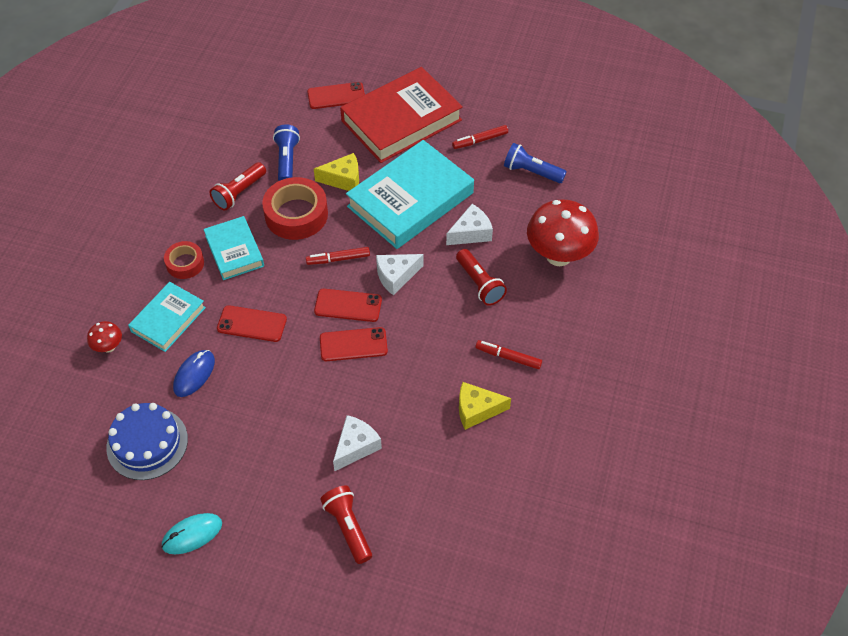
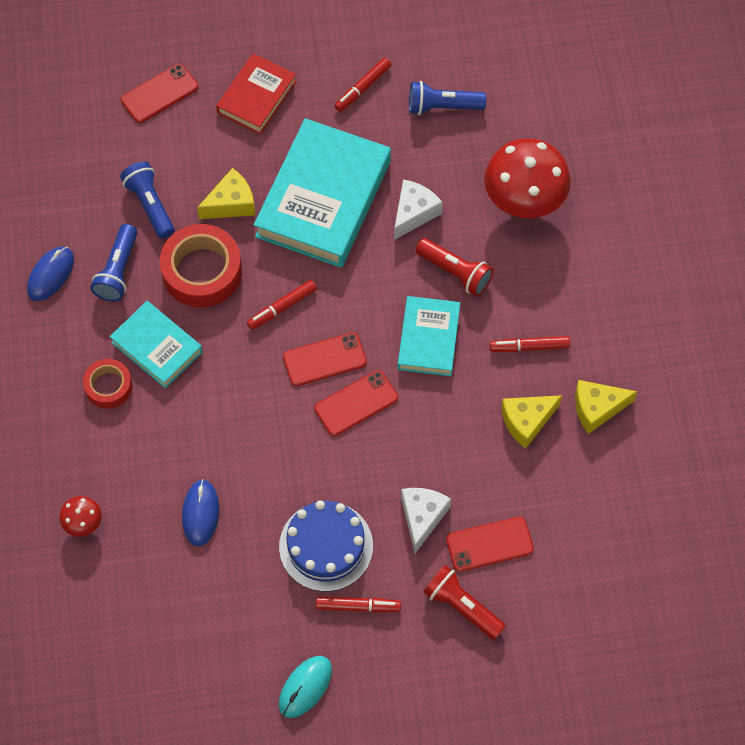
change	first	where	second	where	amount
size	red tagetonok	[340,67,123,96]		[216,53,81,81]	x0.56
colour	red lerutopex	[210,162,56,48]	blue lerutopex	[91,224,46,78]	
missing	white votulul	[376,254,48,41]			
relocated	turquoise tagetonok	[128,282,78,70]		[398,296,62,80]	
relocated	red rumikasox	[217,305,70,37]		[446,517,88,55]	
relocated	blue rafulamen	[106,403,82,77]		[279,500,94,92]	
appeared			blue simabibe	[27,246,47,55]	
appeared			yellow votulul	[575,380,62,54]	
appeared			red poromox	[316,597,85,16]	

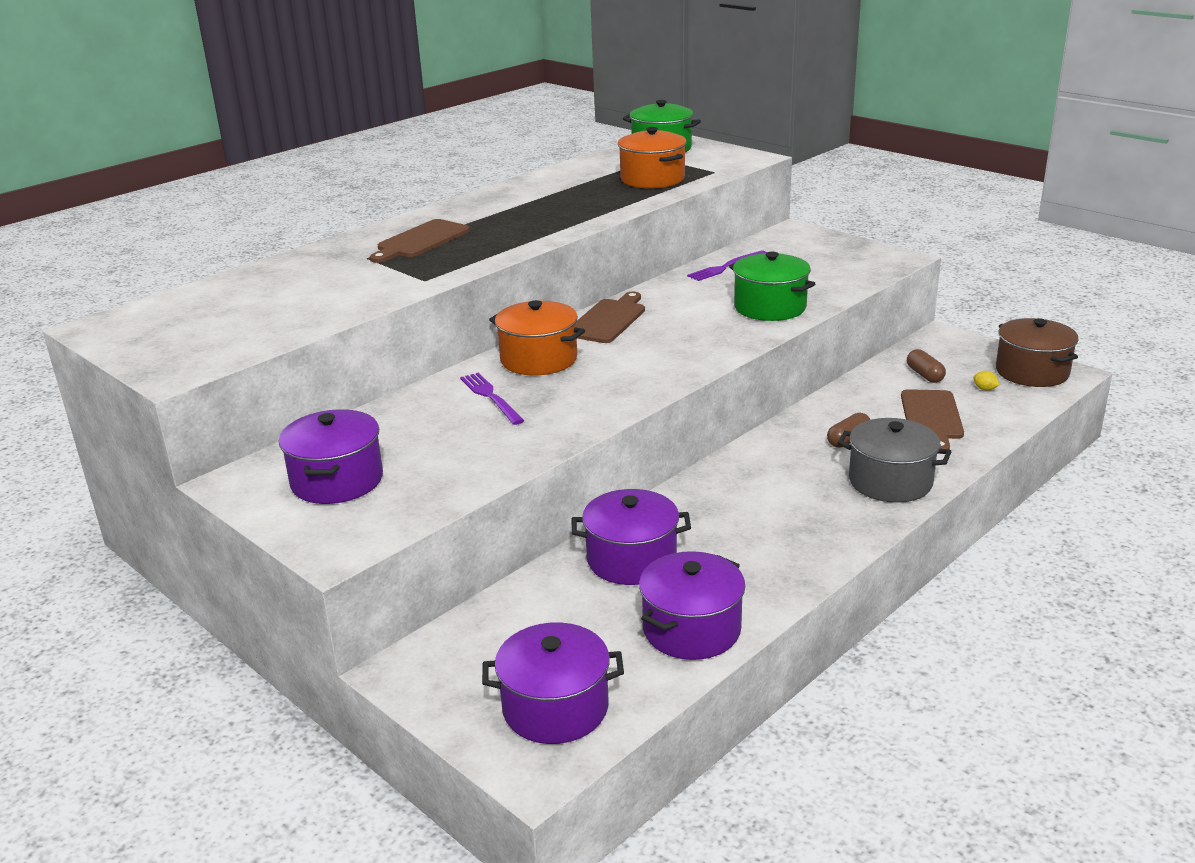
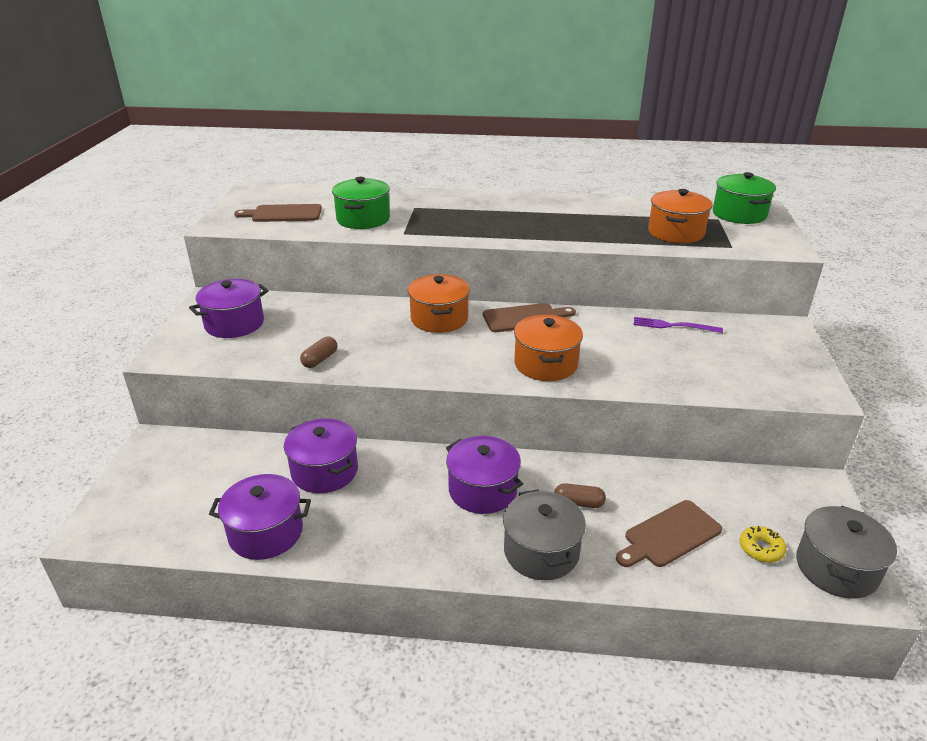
change	first	where	second	where	amount
relocated	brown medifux	[370,219,100,44]		[234,204,88,18]	
relocated	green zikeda	[729,252,86,69]		[332,177,58,52]	
colour	brown zikeda	[996,318,83,69]	grey zikeda	[796,506,101,93]	
relocated	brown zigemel	[907,349,39,34]		[300,337,37,31]	
exchanged	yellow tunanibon	[973,371,27,19]	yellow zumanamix	[740,526,46,37]	
missing	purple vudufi	[460,373,65,52]			
relocated	purple zikeda	[482,622,142,122]		[446,436,77,78]	
appeared			orange zikeda	[514,315,69,66]	

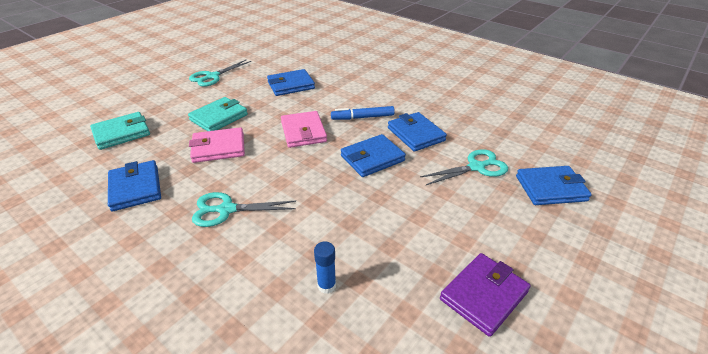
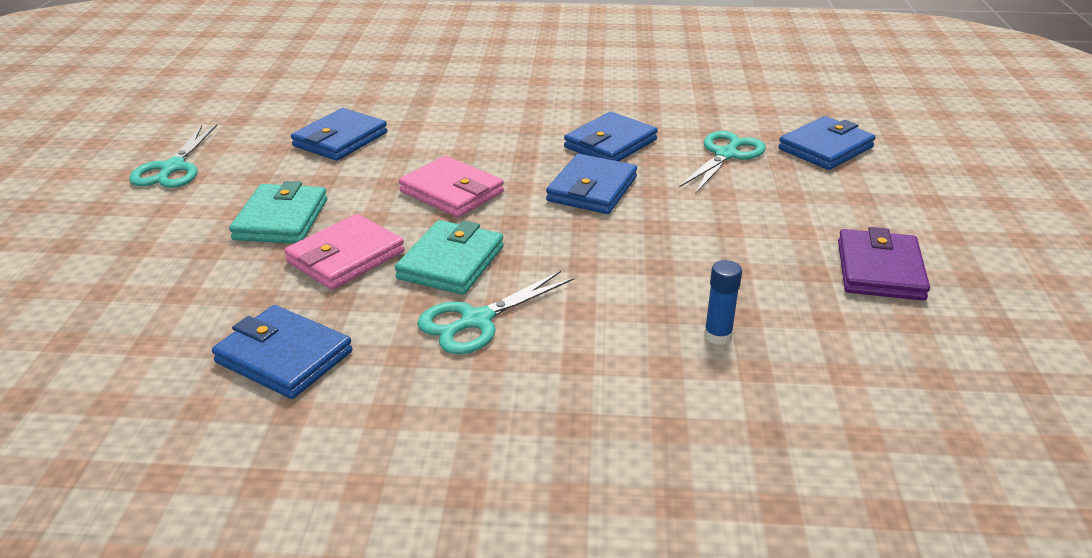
change	first	where	second	where	amount
missing	blue poromox	[331,106,64,14]			
relocated	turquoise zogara	[90,112,60,38]		[395,220,109,75]	
spun	blue zogara	[388,112,59,40]		[564,112,94,49]	75 degrees counterclockwise

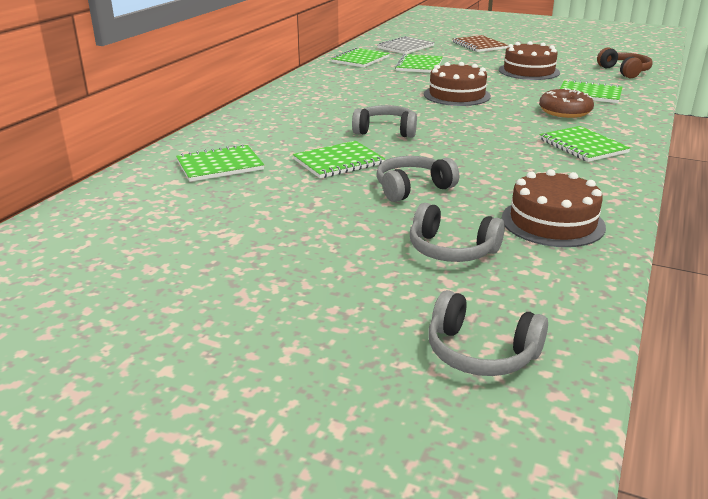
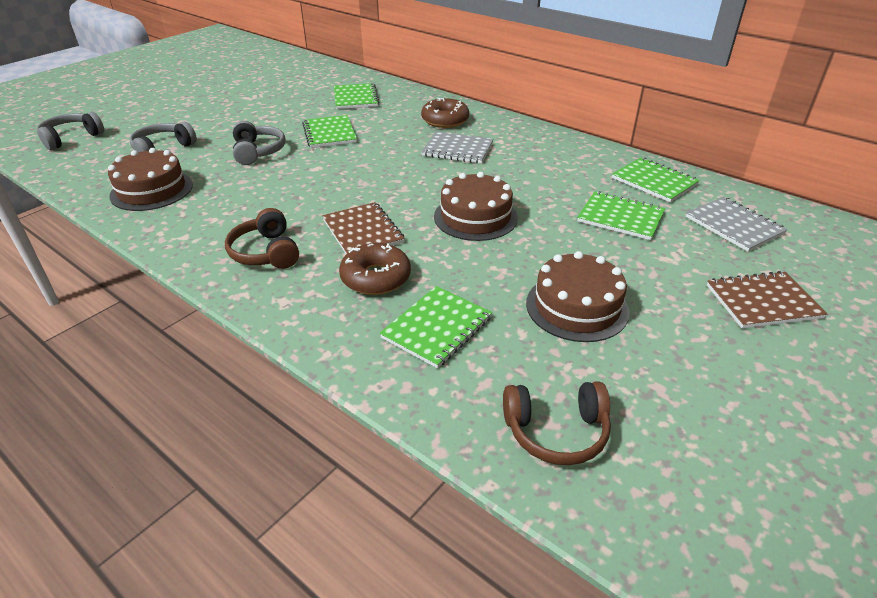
change	first	where	second	where	amount
missing	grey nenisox	[352,105,65,33]			
exchanged	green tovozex	[539,126,92,36]	brown nenisox	[225,208,74,61]	
appeared			brown zumanamix	[421,98,48,30]	
appeared			grey tovozex	[421,132,72,32]	
appeared			brown tovozex	[322,202,83,52]	

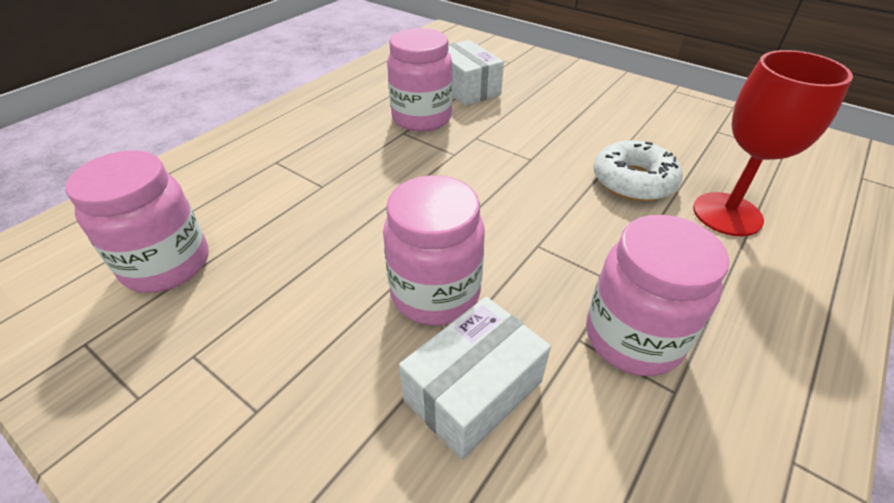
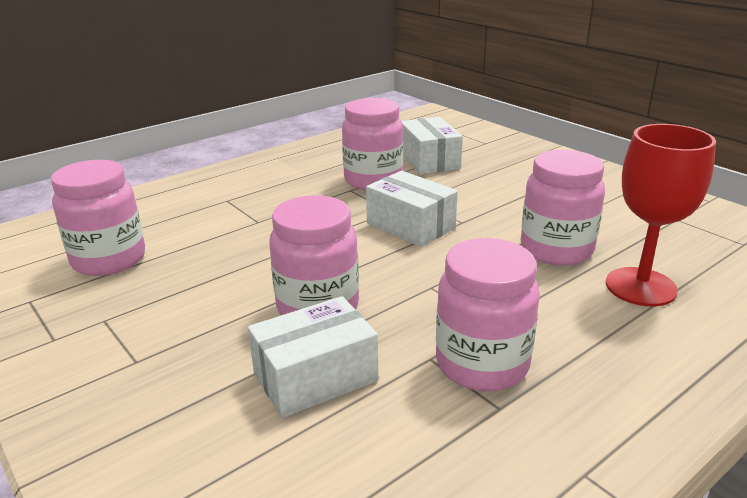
change	first	where	second	where	amount
exchanged	white zumanamix	[594,140,89,62]	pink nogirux	[521,150,84,116]	
appeared			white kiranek	[366,171,92,76]	

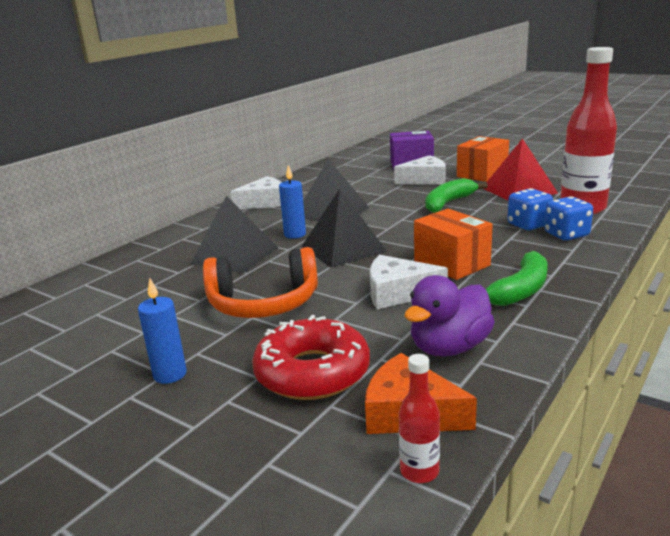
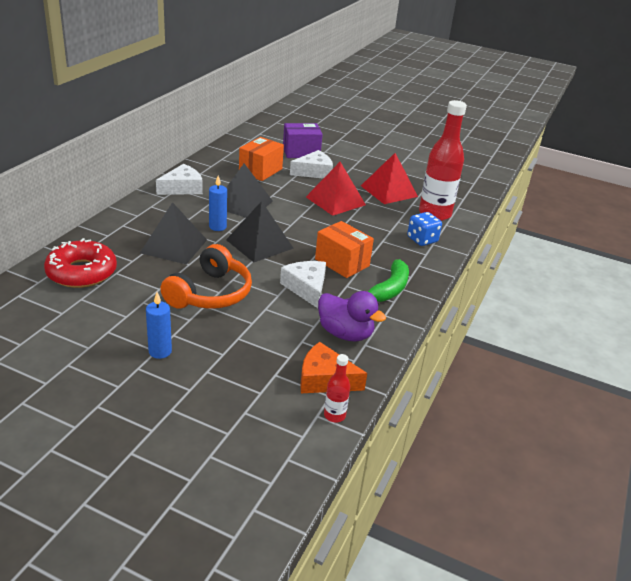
change	first	where	second	where	amount
relocated	orange kiranek	[457,136,52,46]		[239,137,45,44]	
exchanged	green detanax	[426,178,62,35]	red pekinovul	[306,162,60,54]	
missing	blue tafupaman	[507,188,46,42]			
spun	orange nenisox	[203,247,115,71]		[160,244,92,65]	45 degrees counterclockwise
spun	white votulul	[370,255,78,54]		[280,261,46,47]	75 degrees clockwise
spun	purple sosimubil	[405,275,90,81]		[318,291,68,51]	90 degrees counterclockwise
relocated	red zumanamix	[252,315,118,85]		[44,238,73,50]	

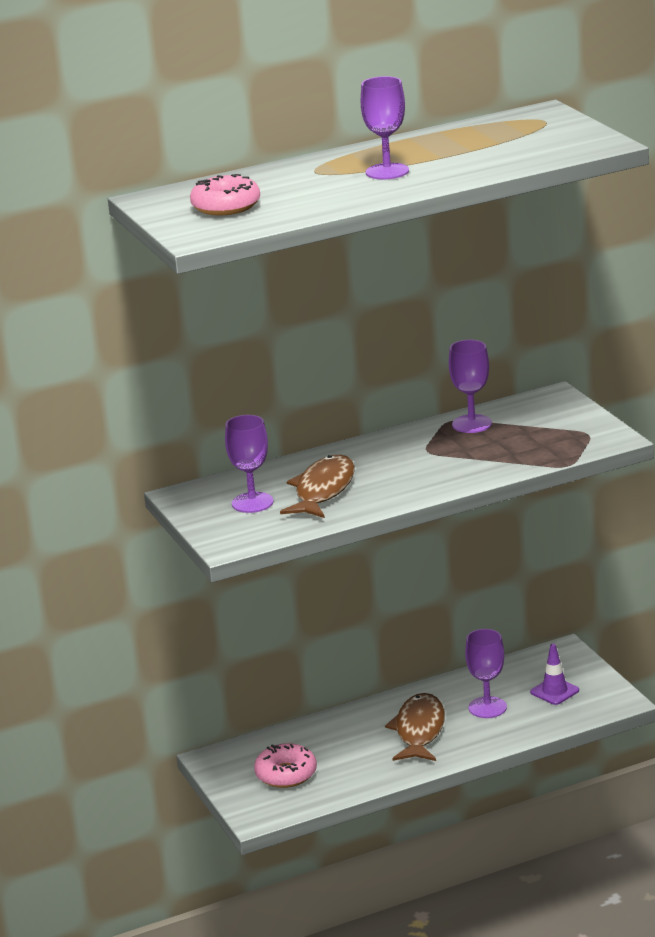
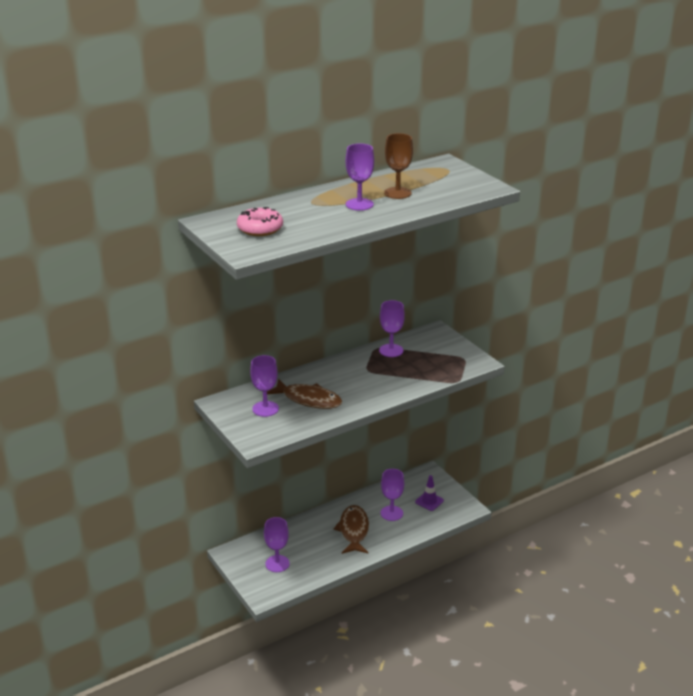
change	first	where	second	where	amount
spun	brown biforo	[280,455,75,63]		[267,379,75,30]	105 degrees clockwise
exchanged	pink zumanamix	[254,743,63,45]	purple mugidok	[264,517,26,55]	
appeared			brown mugidok	[384,133,29,66]	

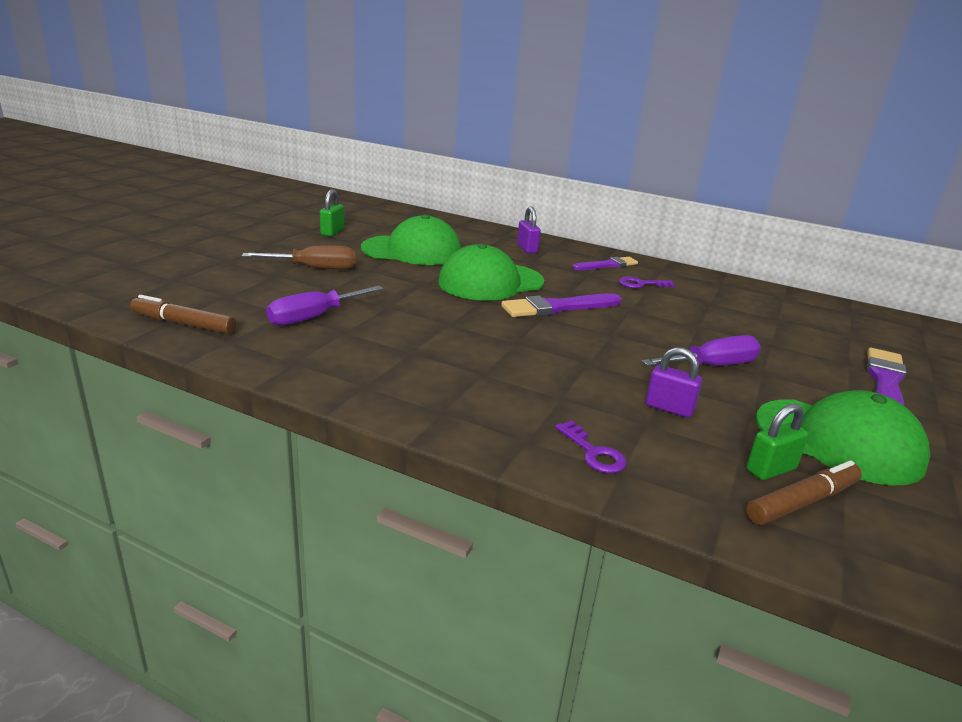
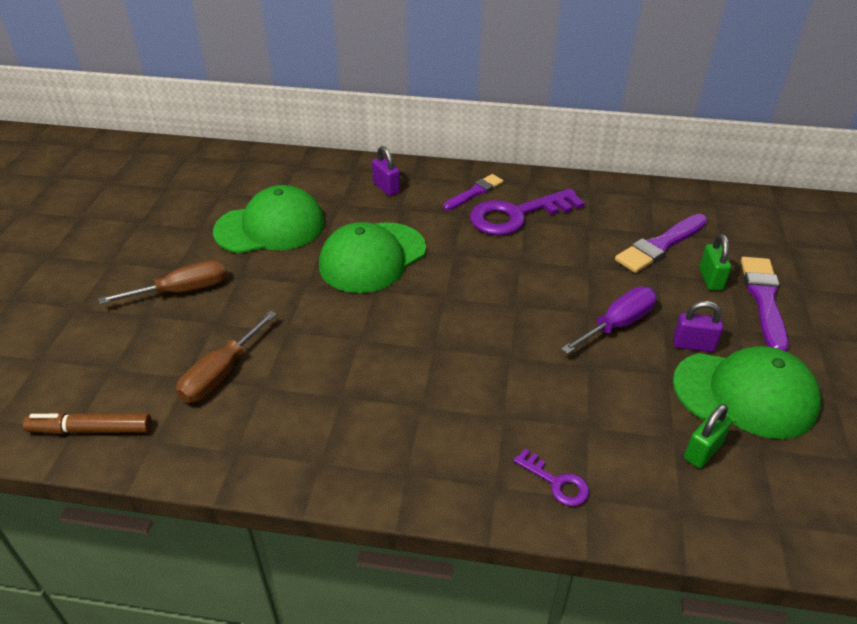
change	first	where	second	where	amount
relocated	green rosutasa	[320,189,24,47]		[699,234,32,56]	
size	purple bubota	[619,277,56,11]		[470,188,115,47]	x2.08
colour	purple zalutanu	[266,286,118,40]	brown zalutanu	[176,311,101,92]	
relocated	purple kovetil	[501,293,120,24]		[615,214,92,59]	
relocated	purple rosutasa	[646,347,56,71]		[673,301,50,51]	
missing	brown poromox	[746,460,116,65]			

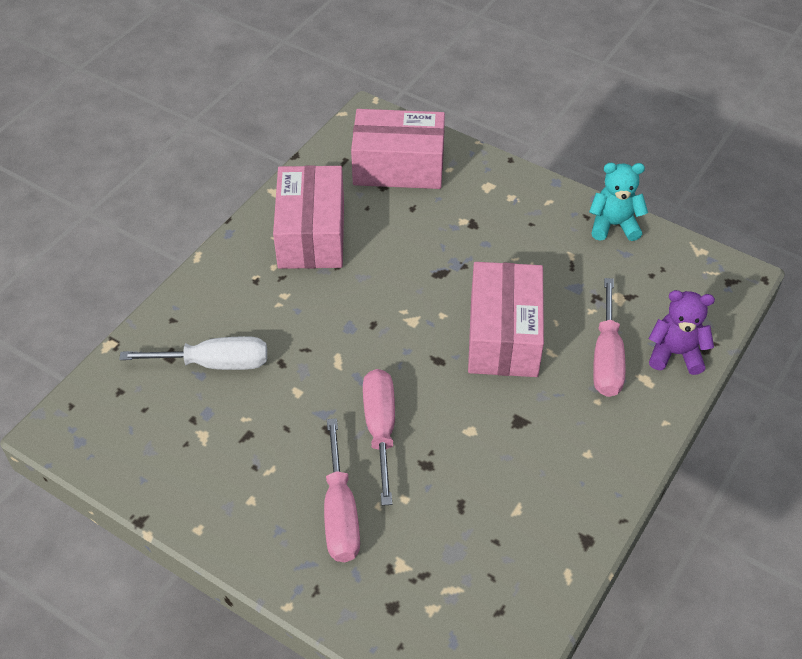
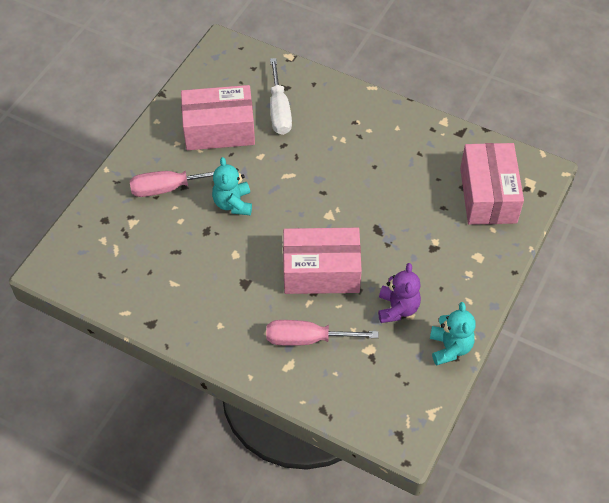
change	first	where	second	where	amount
relocated	pink kiranek	[273,165,71,104]		[181,85,74,65]	
relocated	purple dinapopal	[649,290,66,85]		[378,263,43,60]	
exchanged	pink zalutanu	[363,369,32,137]	turquoise dinapopal	[212,157,40,58]	

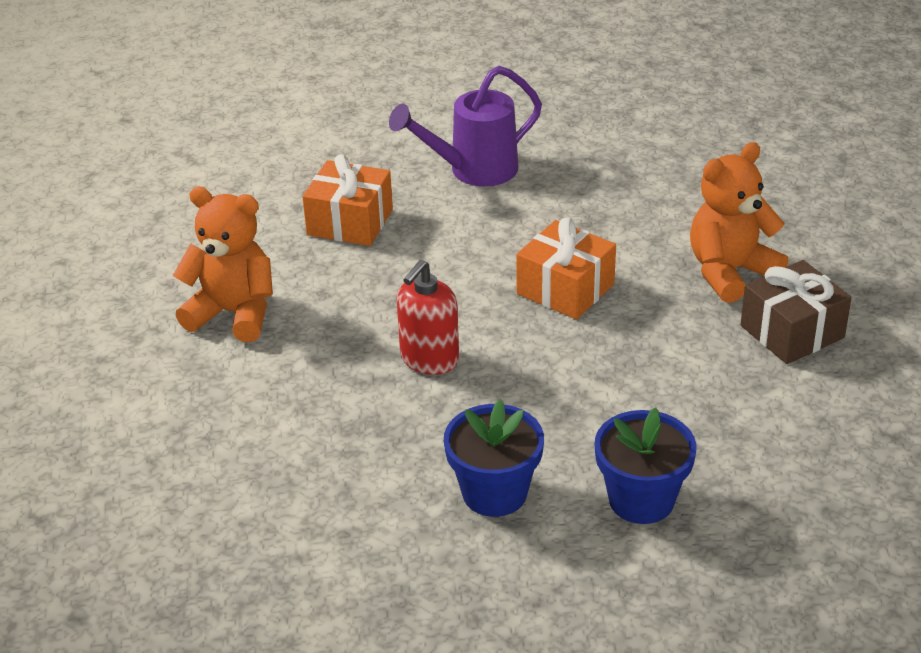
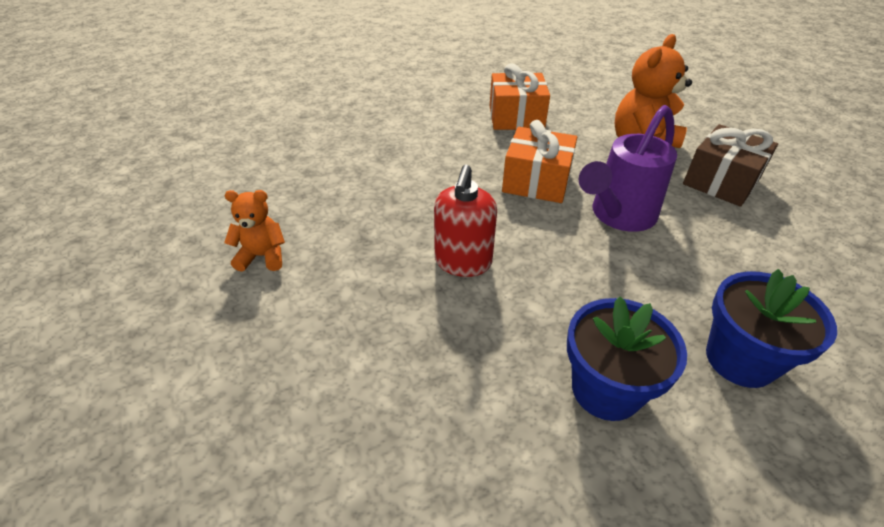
change	first	where	second	where	amount
relocated	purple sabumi	[389,66,153,121]		[578,105,99,127]	
relocated	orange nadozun	[302,154,91,92]		[490,63,60,67]	
size	orange dinapopal	[173,187,100,155]		[224,190,61,82]	x0.57

